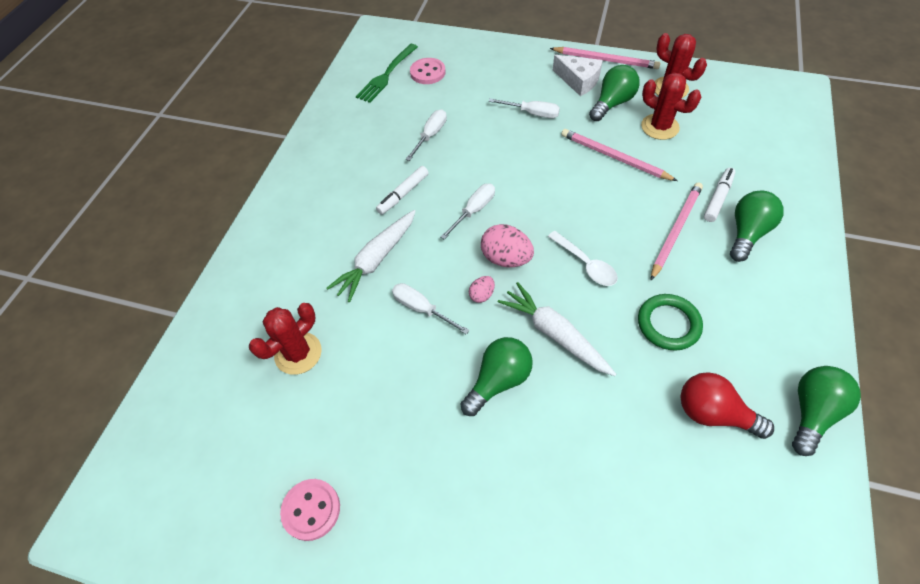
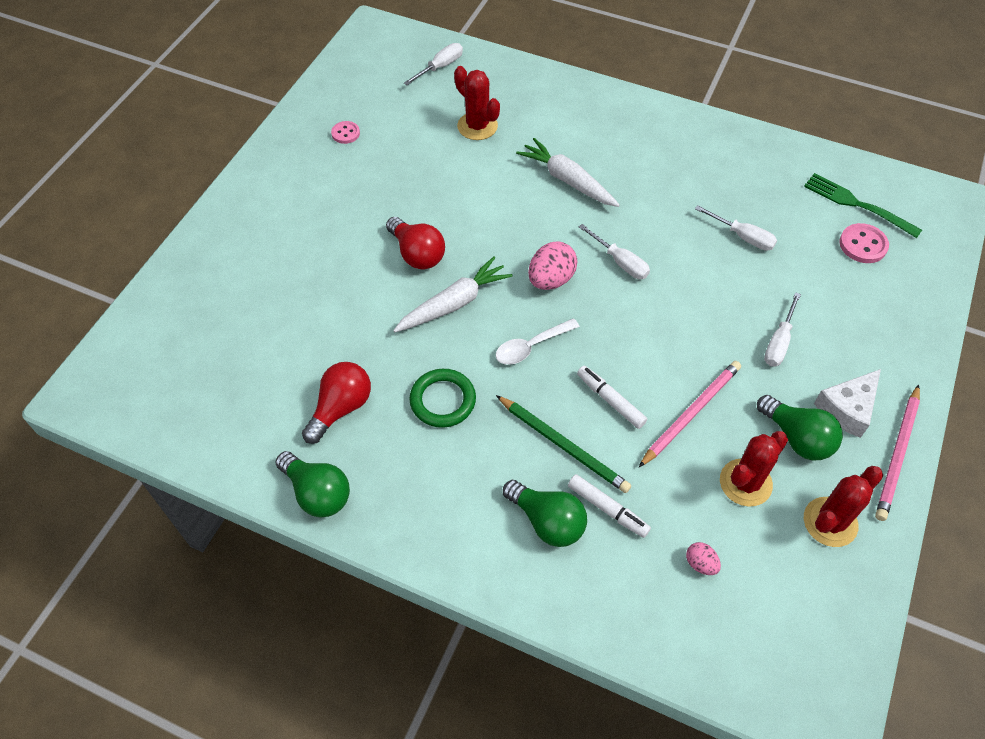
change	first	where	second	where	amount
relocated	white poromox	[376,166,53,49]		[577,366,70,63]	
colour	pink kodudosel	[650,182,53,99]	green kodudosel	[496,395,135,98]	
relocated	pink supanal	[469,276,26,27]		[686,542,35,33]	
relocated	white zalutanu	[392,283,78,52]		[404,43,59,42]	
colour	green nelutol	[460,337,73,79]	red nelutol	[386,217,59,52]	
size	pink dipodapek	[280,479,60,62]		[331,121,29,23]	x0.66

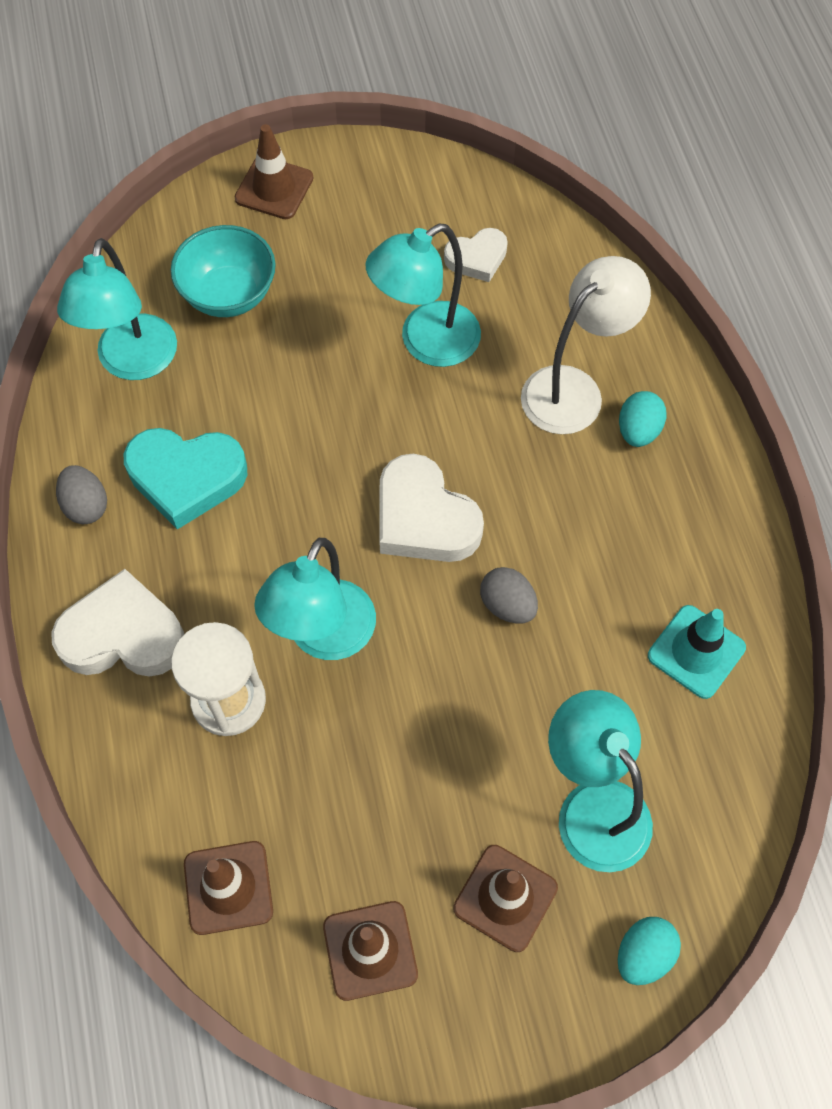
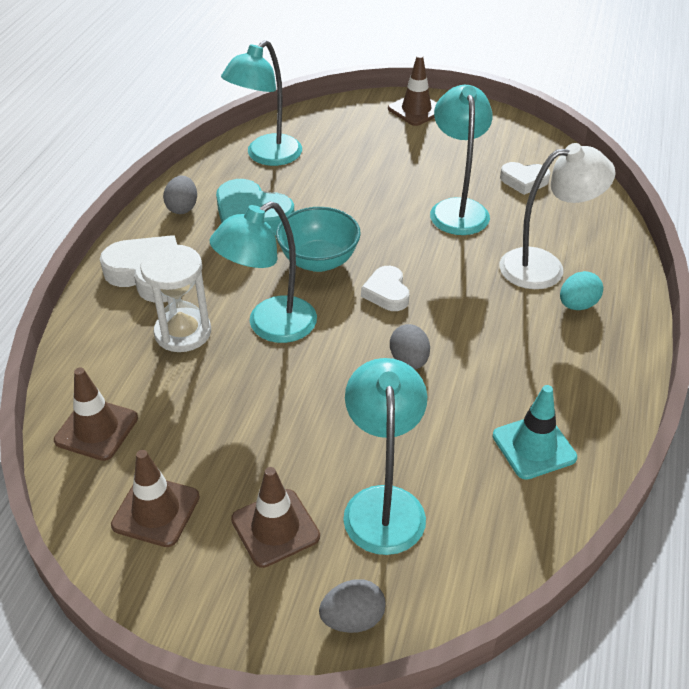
change	first	where	second	where	amount
spun	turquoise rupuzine	[365,224,116,143]		[430,85,63,150]	90 degrees clockwise
relocated	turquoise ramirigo	[171,225,105,92]		[276,207,85,65]	
size	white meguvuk	[379,454,105,108]		[361,266,48,45]	x0.59
colour	turquoise supanal	[618,917,63,68]	grey supanal	[319,579,67,54]	

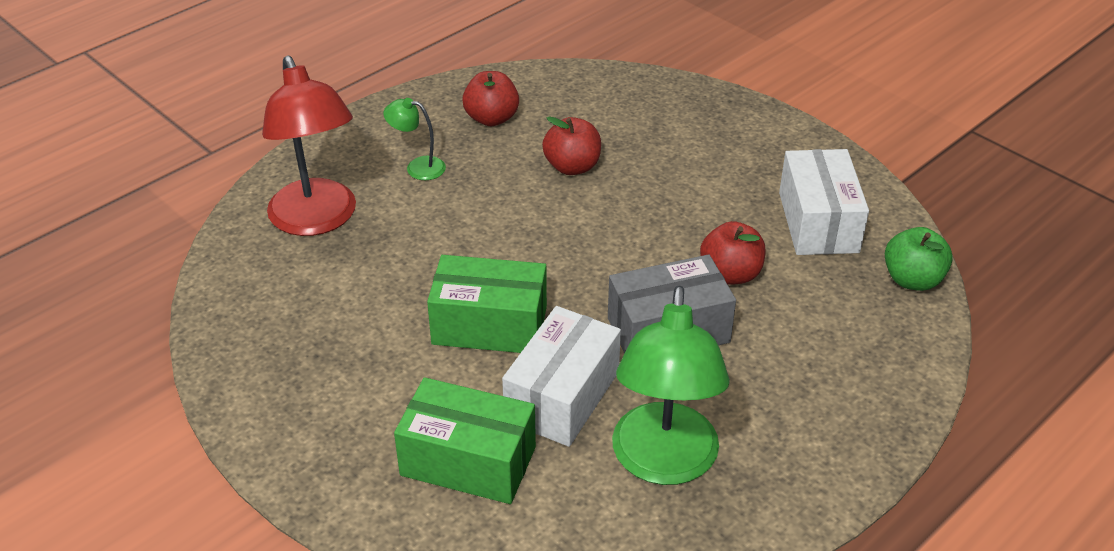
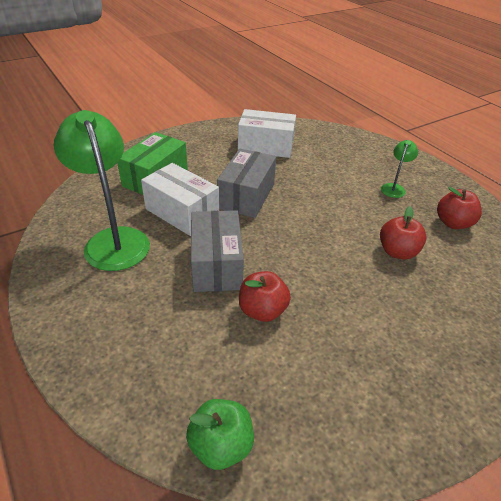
change	first	where	second	where	amount
missing	red rupuzine	[262,56,94,180]			
relocated	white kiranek	[779,149,90,106]		[238,109,58,49]	
colour	green kiranek	[427,255,120,98]	grey kiranek	[217,149,59,69]	
spun	green rupuzine	[612,285,118,200]		[54,110,96,161]	45 degrees clockwise

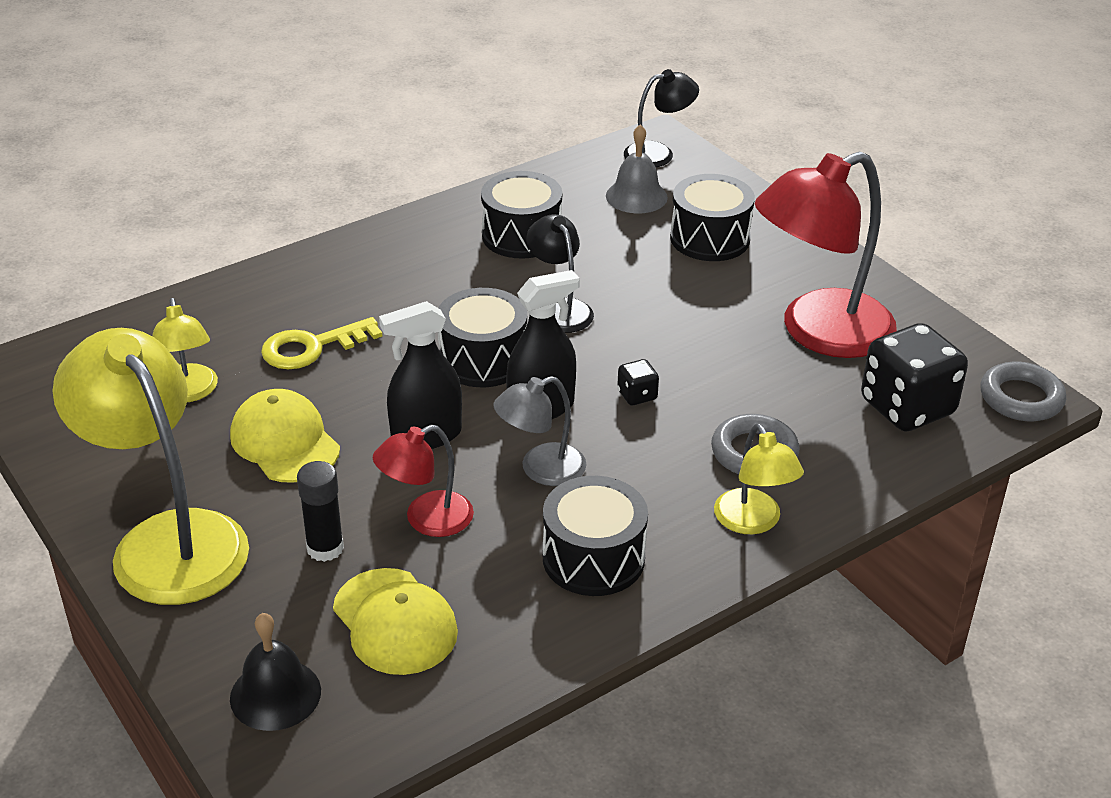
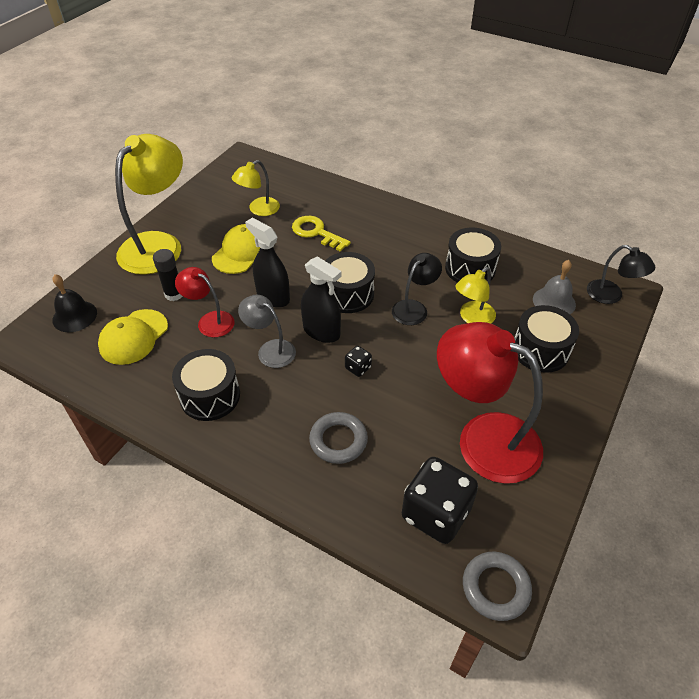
change	first	where	second	where	amount
relocated	yellow rupuzine	[714,423,90,111]		[455,267,41,57]	

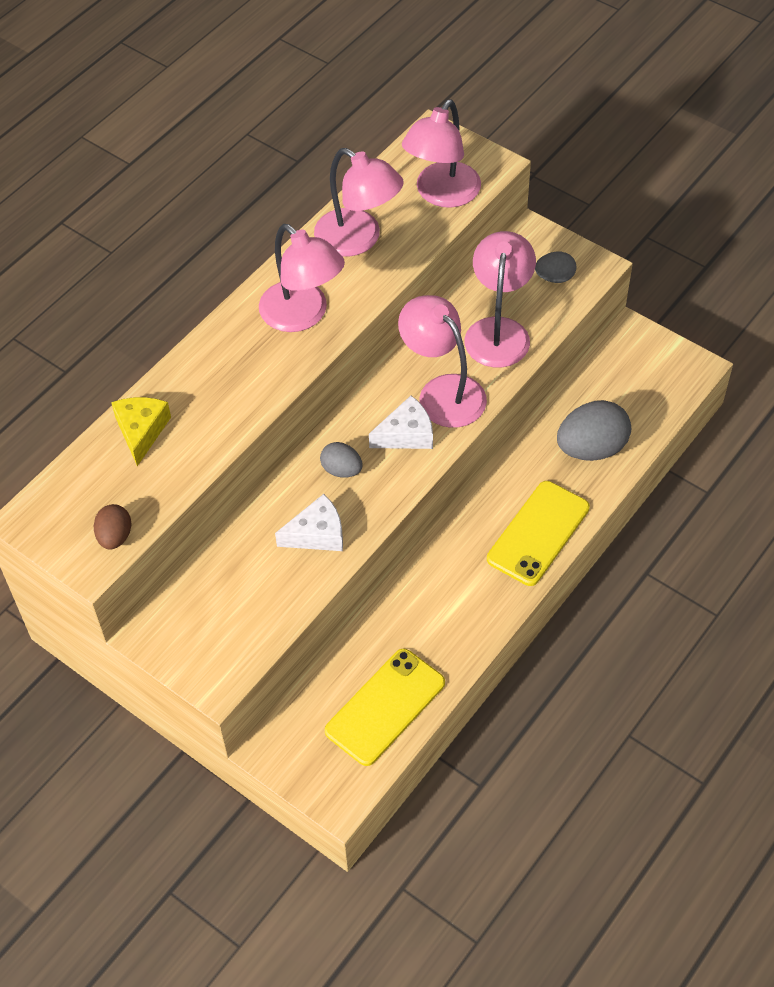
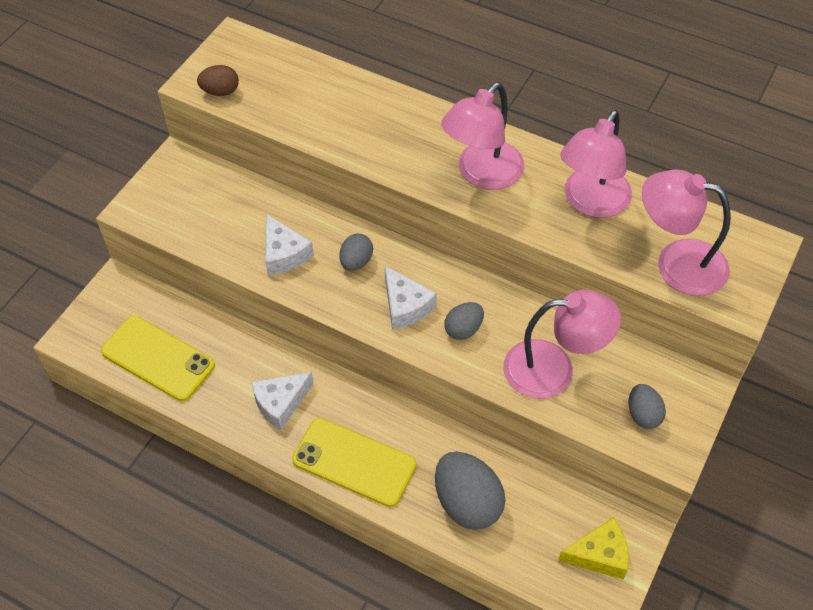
change	first	where	second	where	amount
exchanged	pink rupuzine	[398,295,89,133]	grey supanal	[444,302,40,38]	
relocated	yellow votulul	[111,397,60,69]		[558,517,71,63]	
appeared			white votulul	[251,372,63,58]	

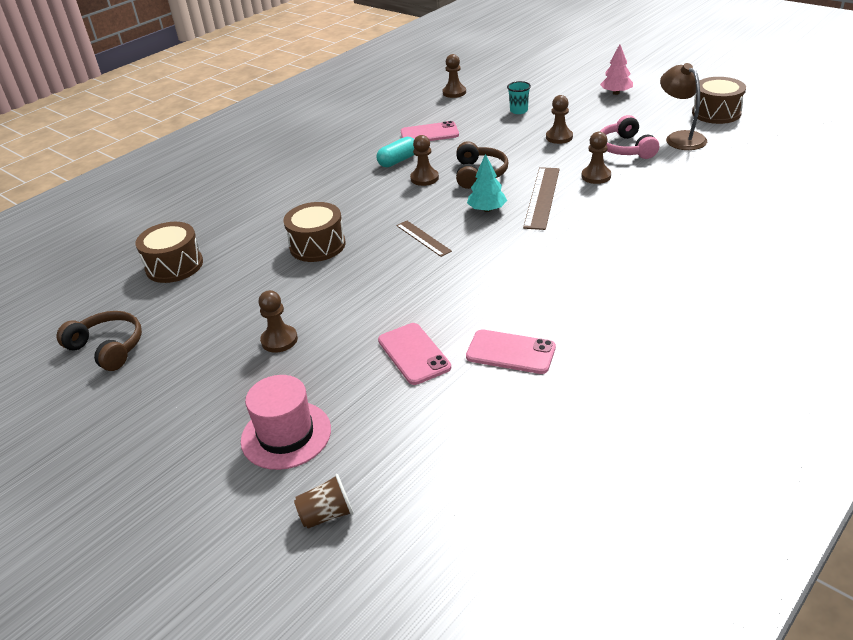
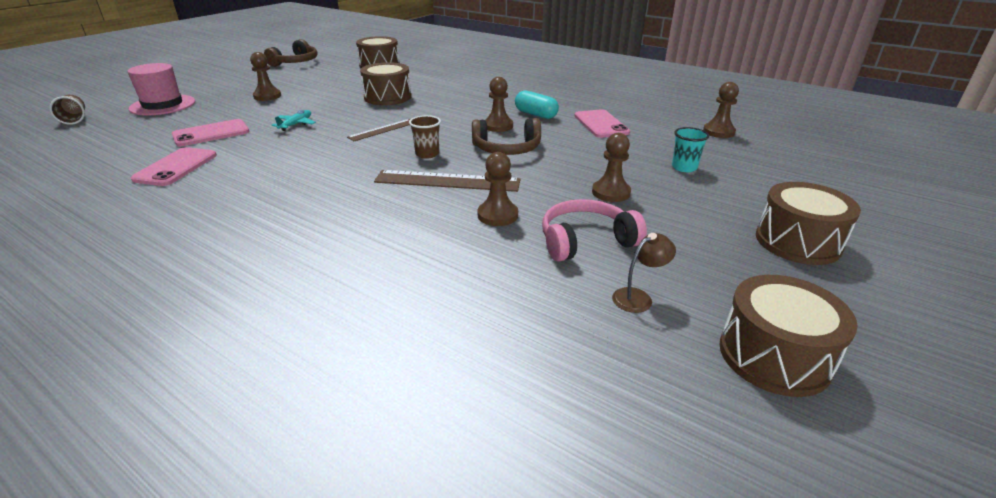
change	first	where	second	where	amount
exchanged	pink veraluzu	[600,44,33,51]	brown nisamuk	[756,182,105,83]	
size	brown rupuzine	[660,63,47,87]		[612,233,64,80]	x0.53
exchanged	turquoise veraluzu	[467,154,40,58]	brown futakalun	[409,115,32,44]	
appeared			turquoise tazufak	[271,110,45,21]	

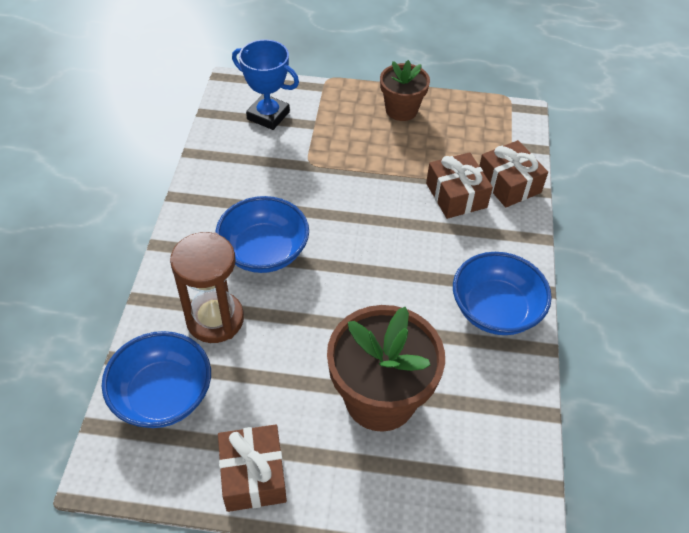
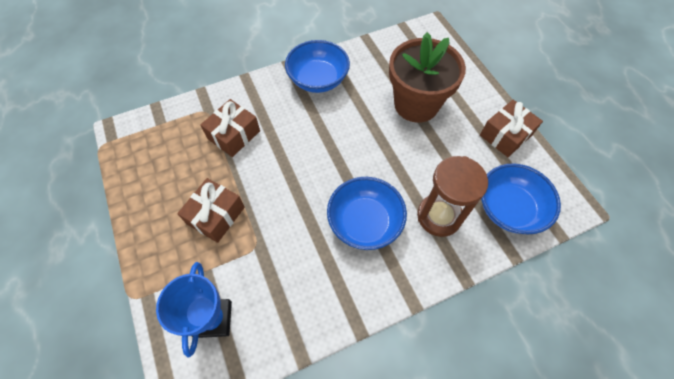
change	first	where	second	where	amount
missing	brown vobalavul	[380,60,50,61]			
relocated	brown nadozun	[479,140,69,67]		[177,178,68,65]	

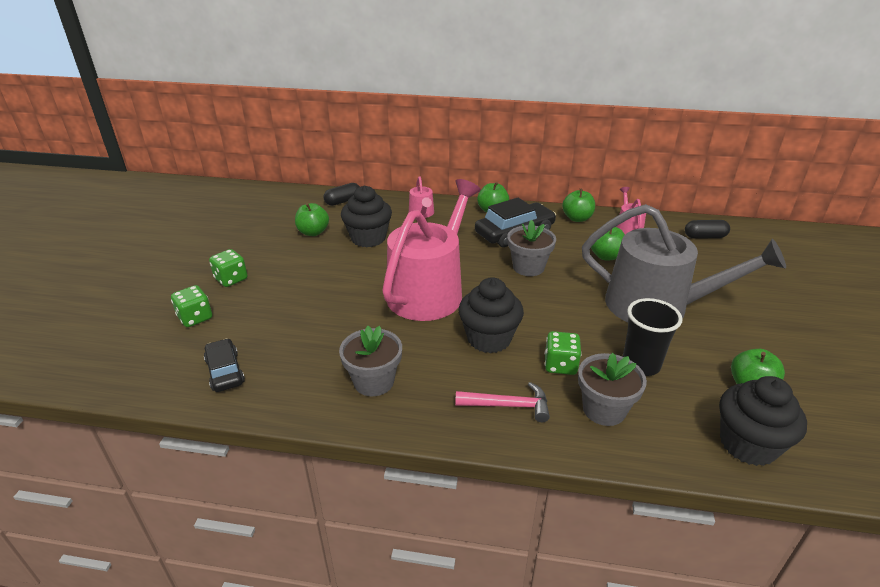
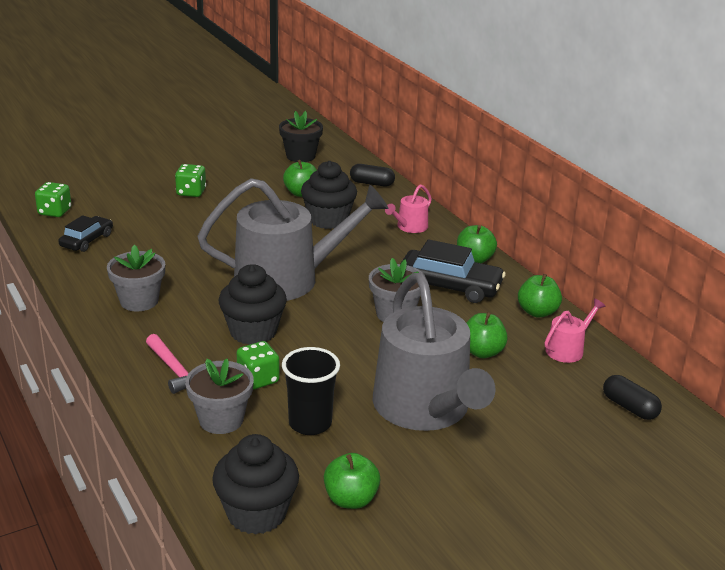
change	first	where	second	where	amount
colour	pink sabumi	[382,179,99,142]	grey sabumi	[198,178,191,123]	
relocated	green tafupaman	[171,285,41,42]		[35,182,36,35]	
appeared			black vobalavul	[279,111,44,51]	

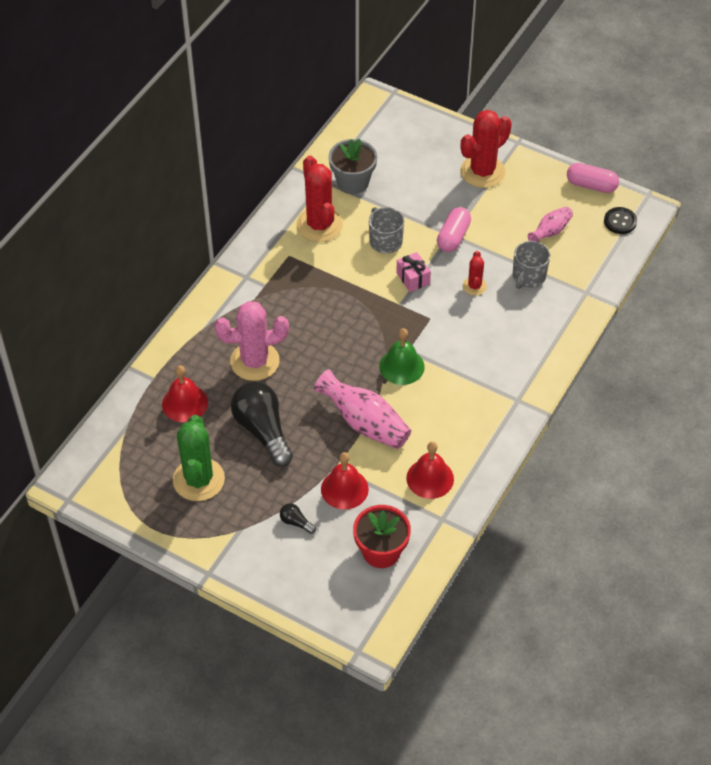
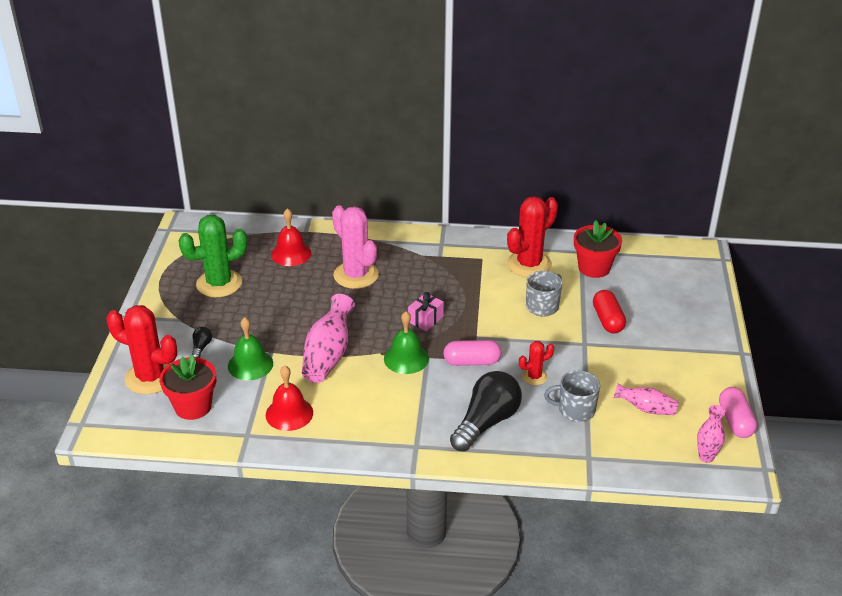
change	first	where	second	where	amount
relocated	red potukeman	[460,110,52,78]		[106,305,71,89]	
colour	grey vobalavul	[329,139,48,55]	red vobalavul	[574,221,48,57]	
relocated	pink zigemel	[437,207,34,45]		[443,340,58,26]	
exchanged	black dipodapek	[604,207,33,27]	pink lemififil	[697,405,29,58]	
relocated	pink nadozun	[396,252,35,40]		[408,292,36,39]	
relocated	black nelutol	[231,382,62,85]		[450,371,72,81]	
colour	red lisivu	[321,452,48,58]	green lisivu	[228,317,45,63]	
appeared			red zigemel	[593,290,33,43]	

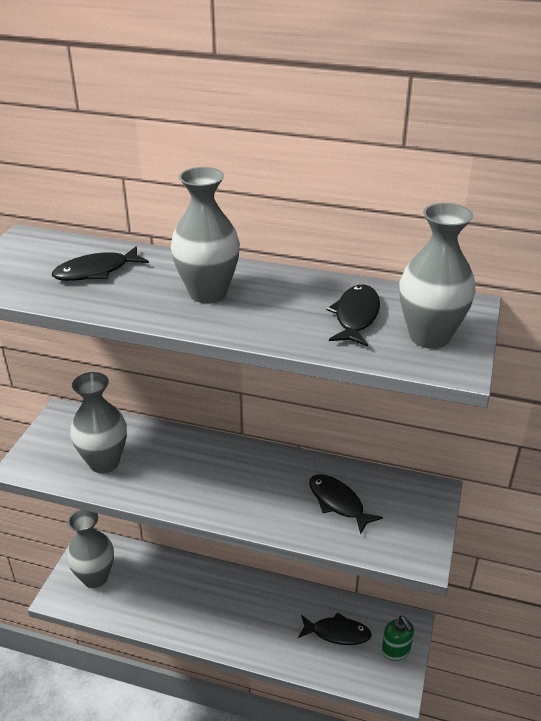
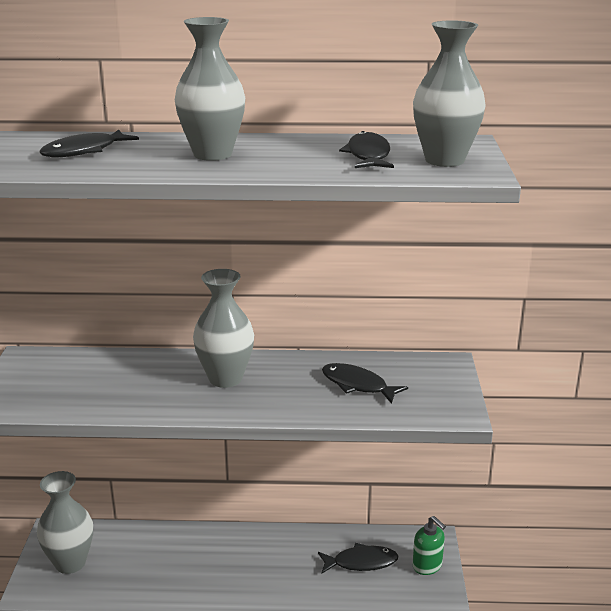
change	first	where	second	where	amount
relocated	grey lemififil	[70,372,57,101]		[193,269,61,119]	

